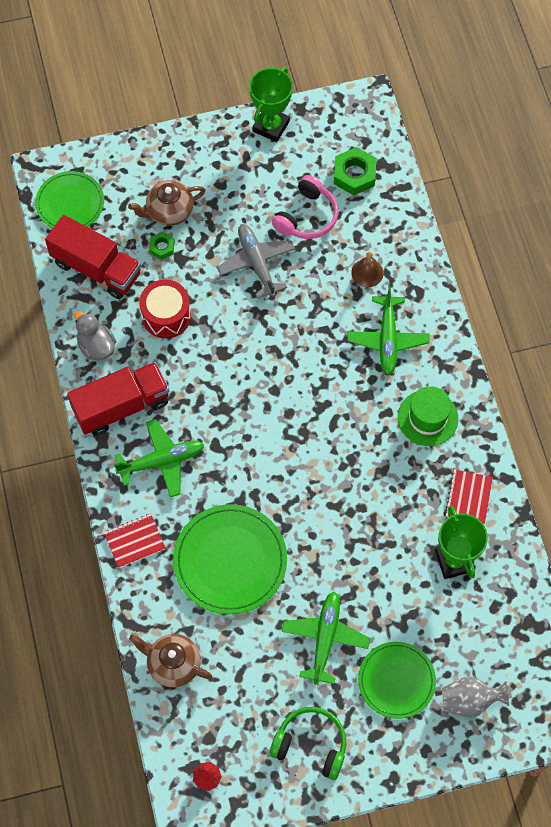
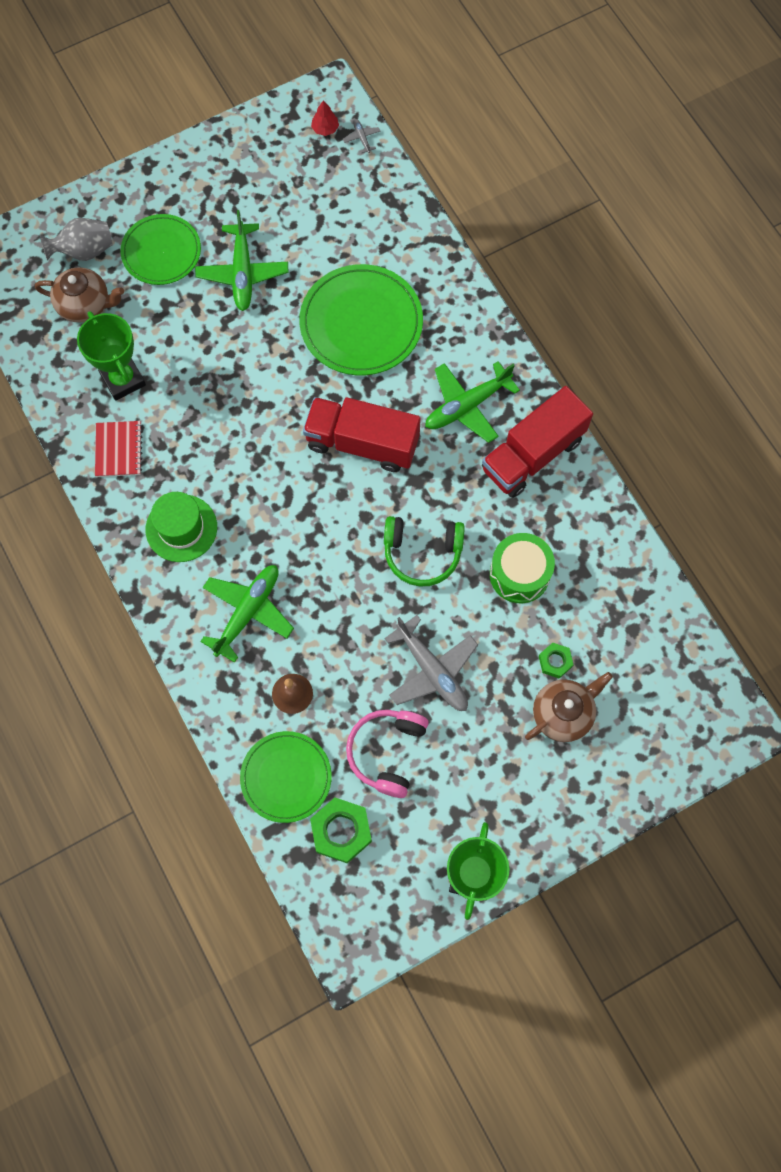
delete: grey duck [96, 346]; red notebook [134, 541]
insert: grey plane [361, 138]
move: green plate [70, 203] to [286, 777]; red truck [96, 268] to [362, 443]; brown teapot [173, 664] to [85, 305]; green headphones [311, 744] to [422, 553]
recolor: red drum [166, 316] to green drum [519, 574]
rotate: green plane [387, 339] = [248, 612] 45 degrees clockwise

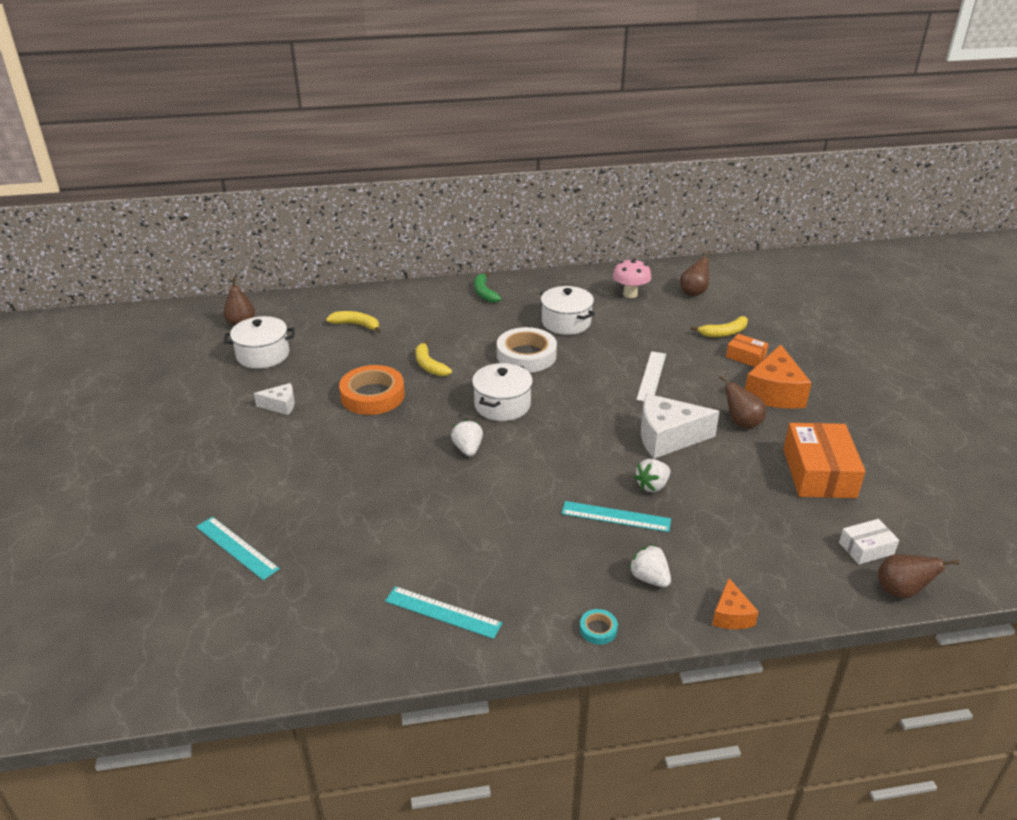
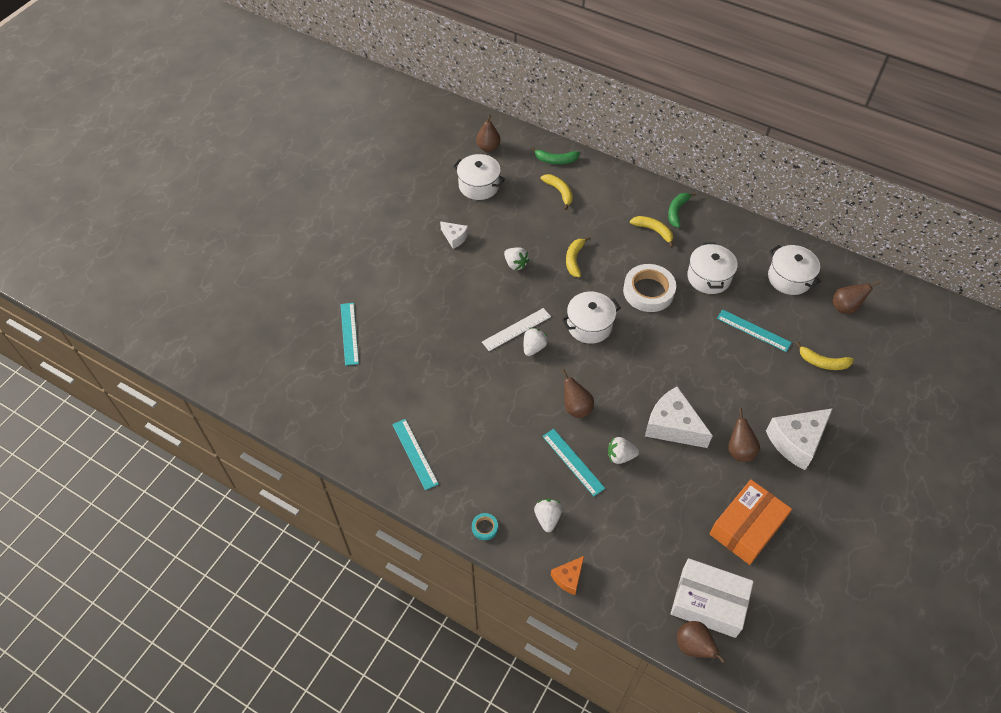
delete: orange box [745, 356]
insert: green banana [556, 160]; brown pear [576, 407]; yellow banana [653, 231]; turquoise ruler [753, 330]
move: white ruler [651, 376] to [516, 329]
replace: orange tape [372, 395] to white strawberry [515, 264]; pink mushroom [630, 294] to white pot [789, 278]
recolor: orange cheese [774, 392] to white cheese [796, 441]
resize: white box [866, 548] = [708, 602] x1.92

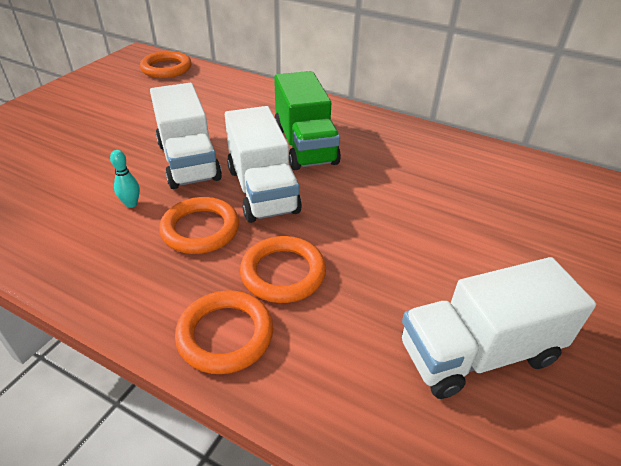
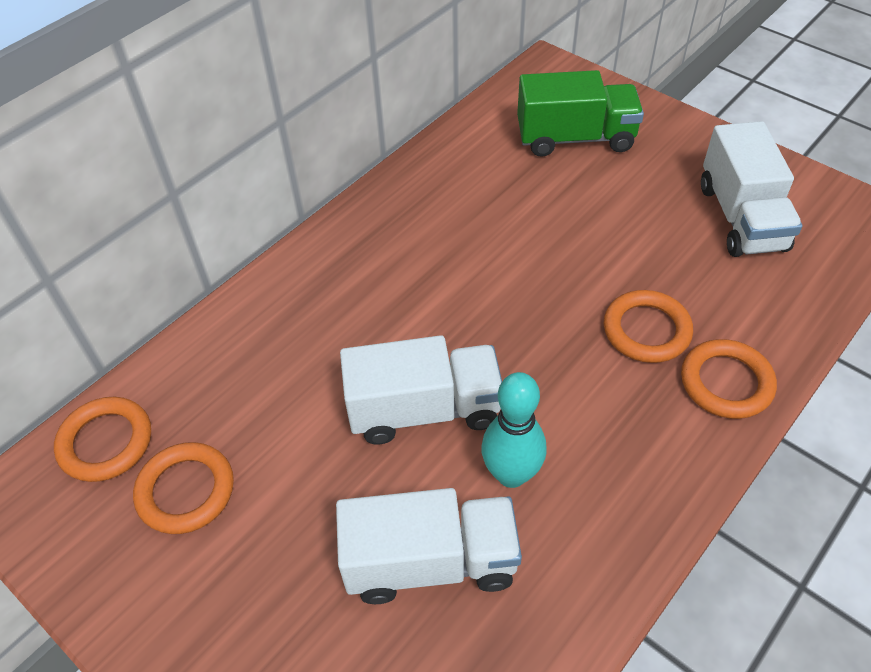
move: orange ring [200, 229] to [186, 491]; white truck [262, 190] to [430, 562]; green truck [305, 145] to [575, 138]
resize: turquoise bowling pin [131, 204] = [511, 474] x1.99

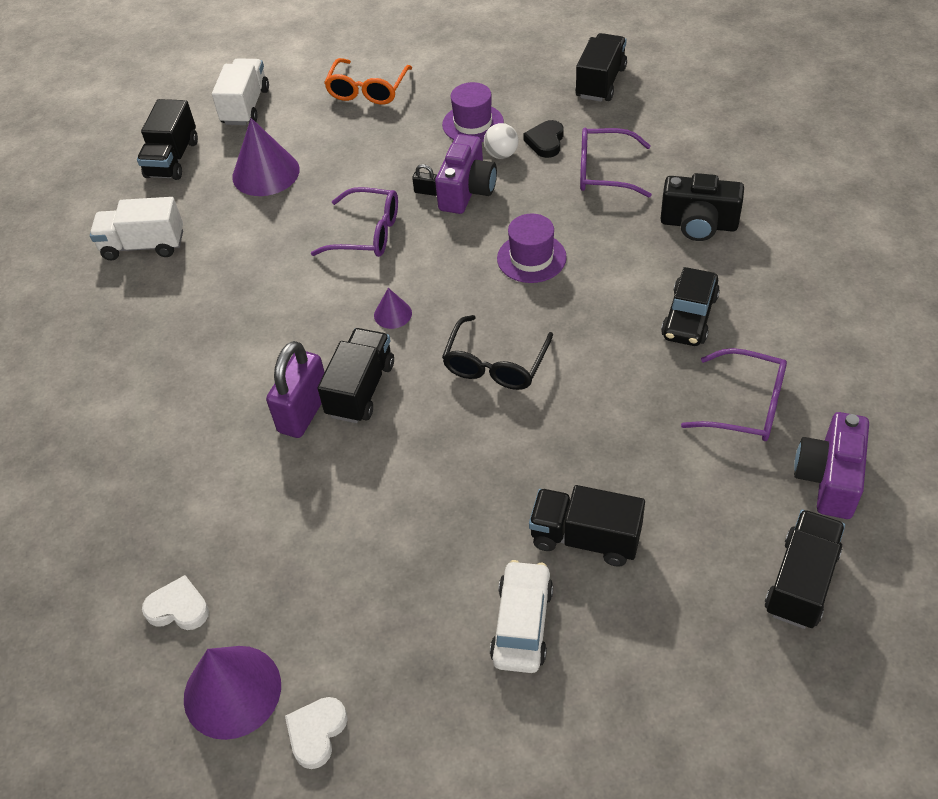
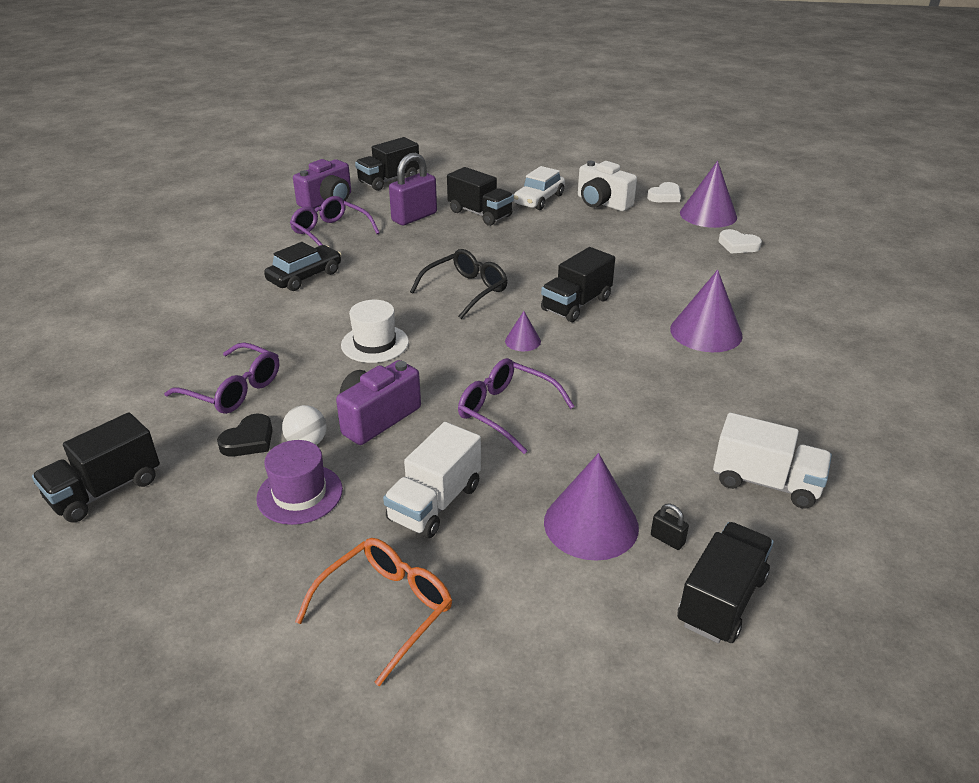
delete: black camera [698, 224]
insert: white camera [602, 203]; purple cone [706, 332]
move: white truck [245, 106] to [435, 503]; purple padlock [303, 411] to [414, 217]; black padlock [426, 191] to [667, 539]
recolor: purple hat [531, 258] to white hat [375, 343]

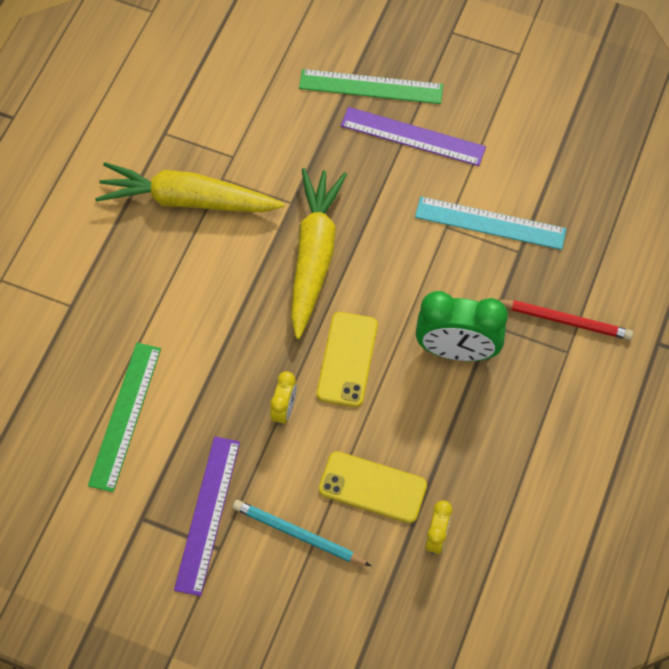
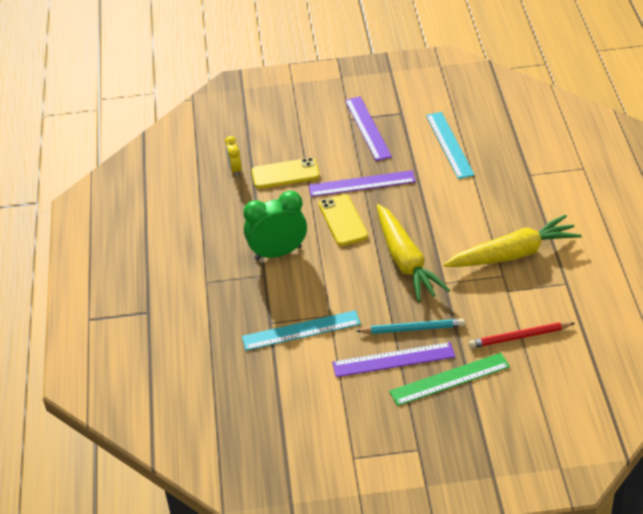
move: turquoise pencil [298, 534] to [412, 329]; red pencil [565, 321] to [519, 337]
replace: yellow clock [284, 409] to purple ruler [362, 184]
recolor: green ruler [125, 416] to turquoise ruler [449, 145]

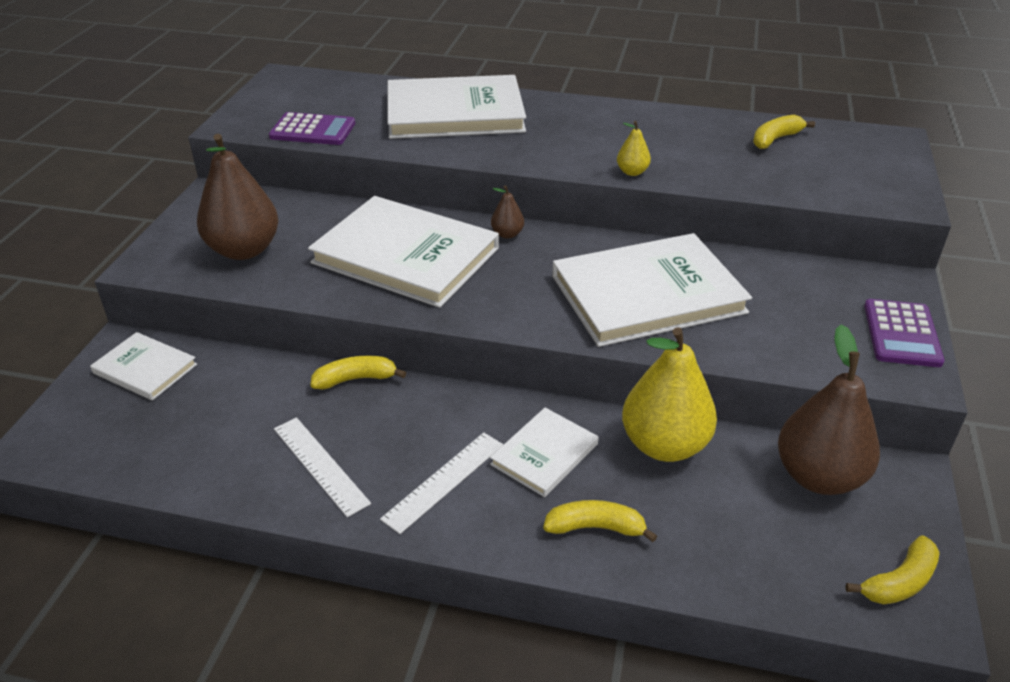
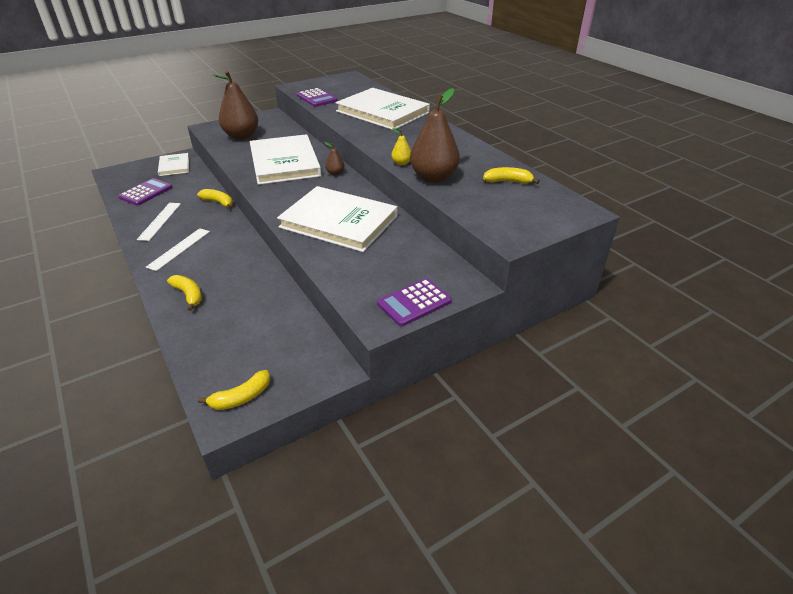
delete: white book [545, 454]; yellow pear [664, 445]
insert: purple calculator [146, 192]
move: brown pear [819, 476] to [433, 177]
rotate: white ruler [444, 481] = [179, 249] 60 degrees counterclockwise; yellow banana [899, 582] = [241, 397] 45 degrees counterclockwise

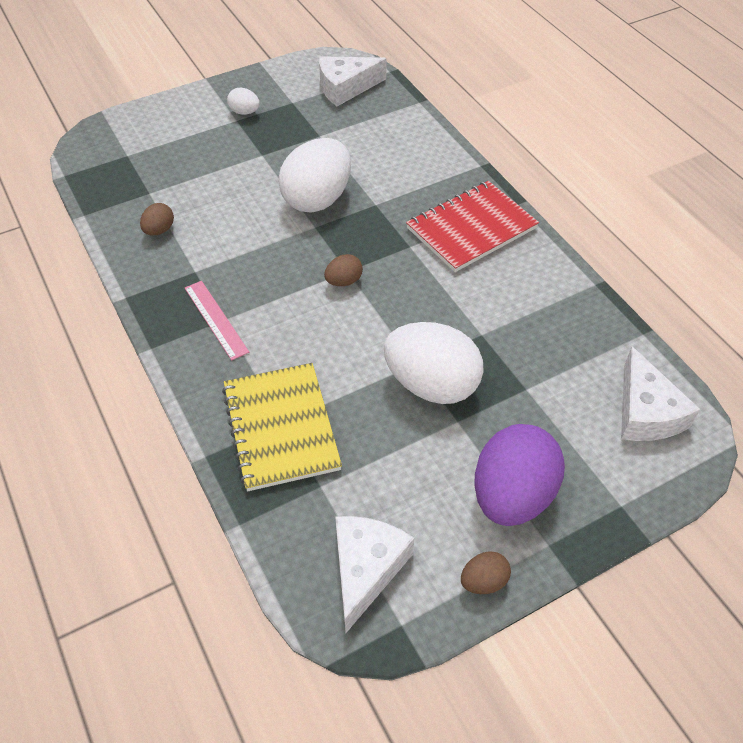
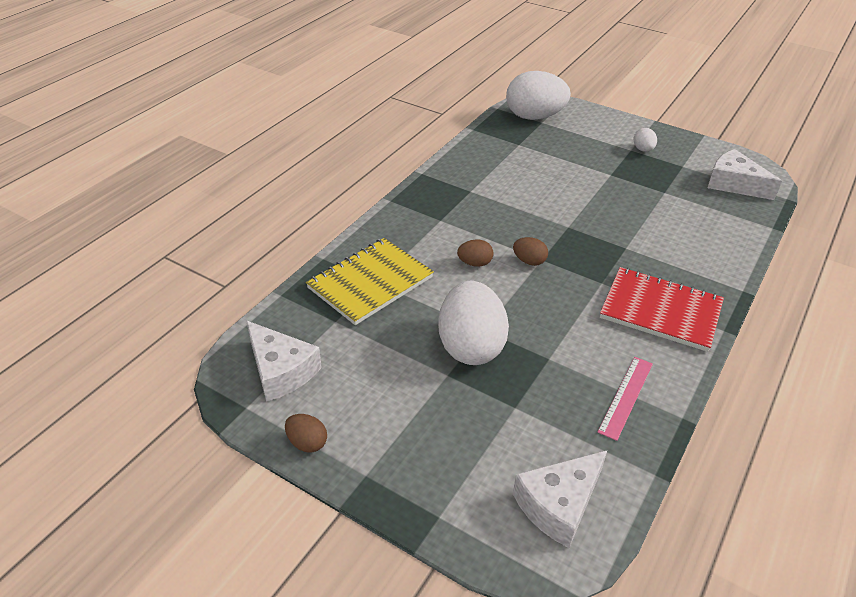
delete: purple egg [512, 495]
move: brown egg [159, 230] to [474, 263]; pink ruler [216, 319] to [625, 397]; white egg [317, 199] to [534, 117]
rotate: white cheese [366, 569] = [281, 370] 60 degrees clockwise

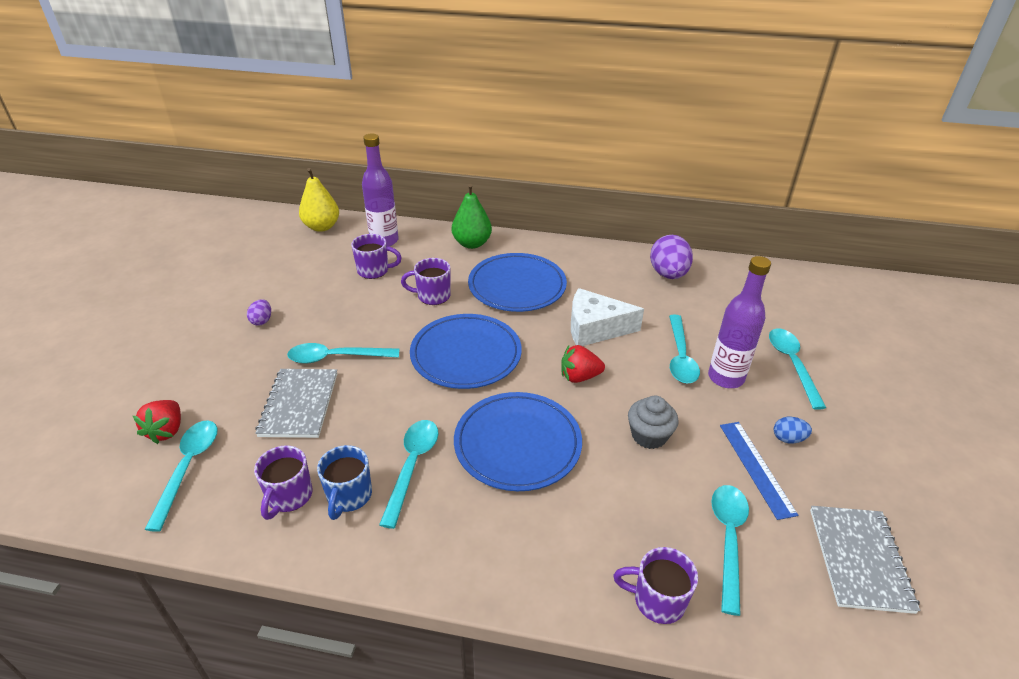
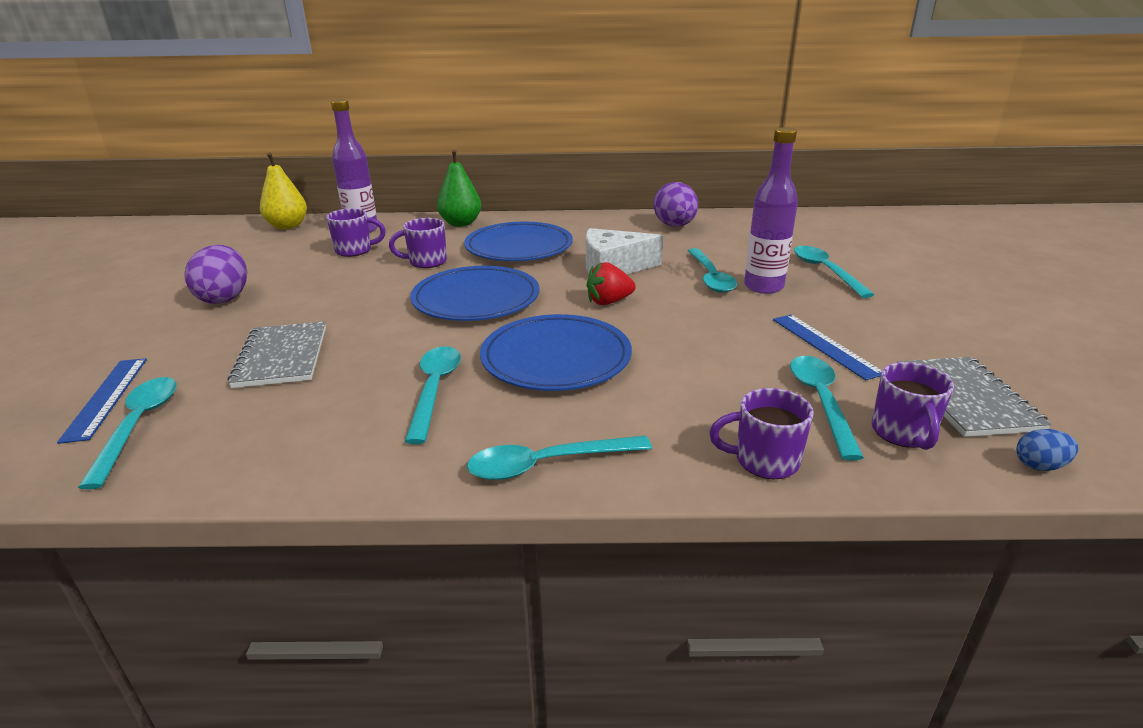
delete: blue mug [349, 496]; grey cupcake [649, 435]
move: purple mug [289, 496] to [903, 433]; turquoise spoon [336, 357] to [547, 464]; blue egg [788, 439] to [1039, 466]
replace: red strawberry [166, 431] to blue ruler [106, 397]
resize: purple egg [262, 321] = [225, 298] x2.01

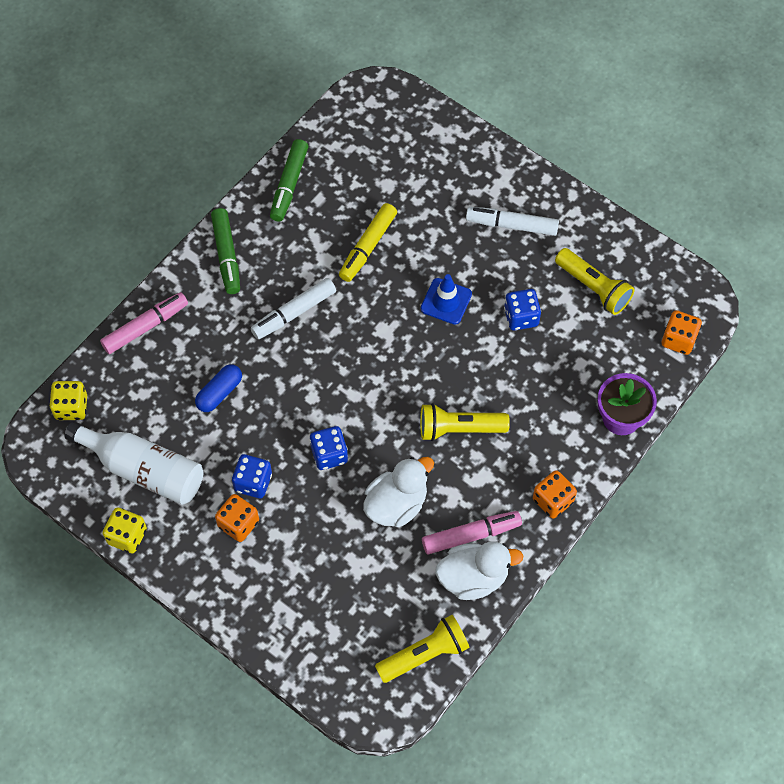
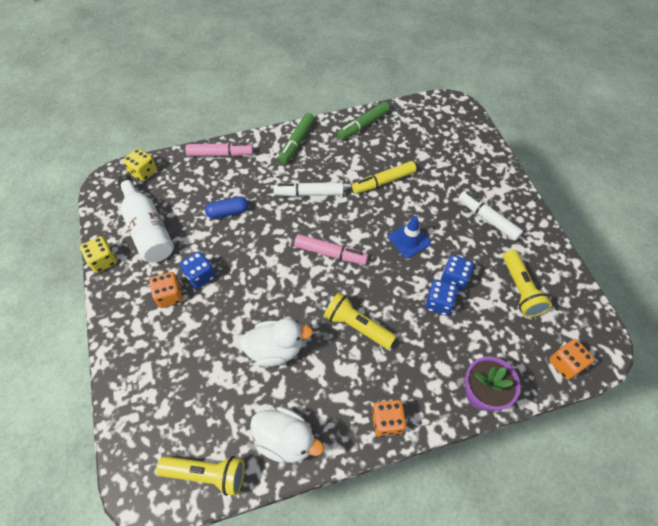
move: blue dice [329, 454] to [438, 303]; pink marker [471, 535] to [330, 253]

